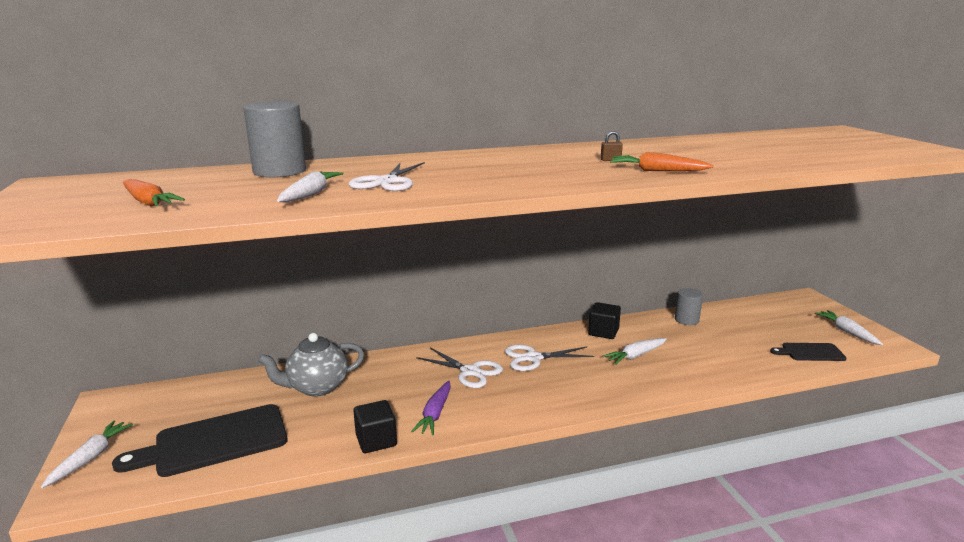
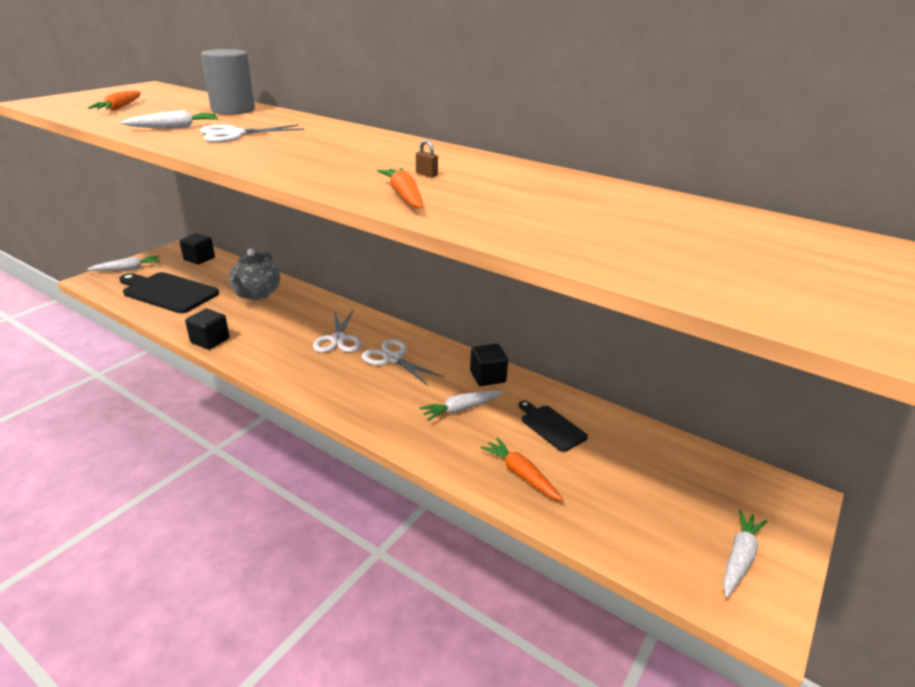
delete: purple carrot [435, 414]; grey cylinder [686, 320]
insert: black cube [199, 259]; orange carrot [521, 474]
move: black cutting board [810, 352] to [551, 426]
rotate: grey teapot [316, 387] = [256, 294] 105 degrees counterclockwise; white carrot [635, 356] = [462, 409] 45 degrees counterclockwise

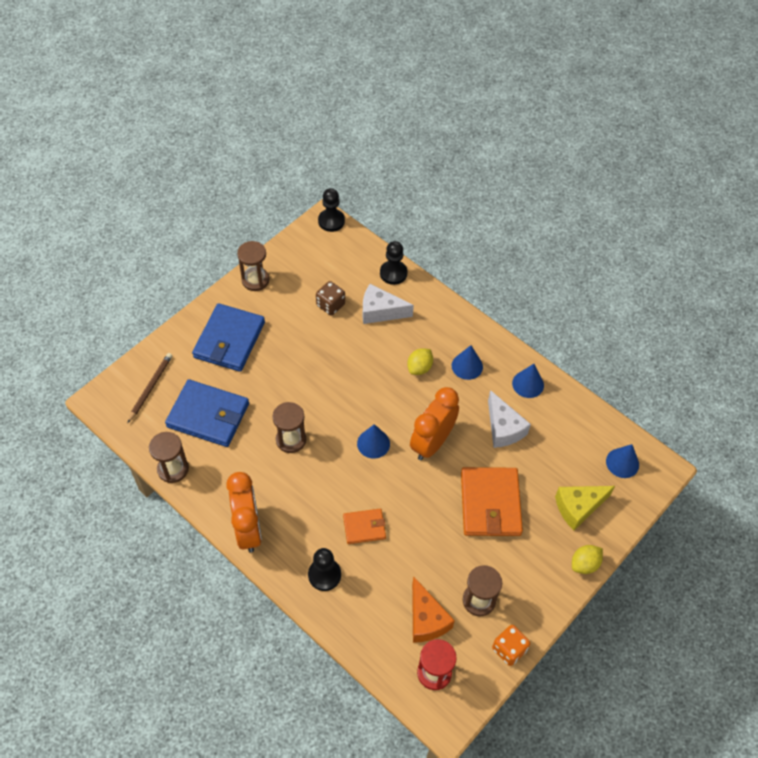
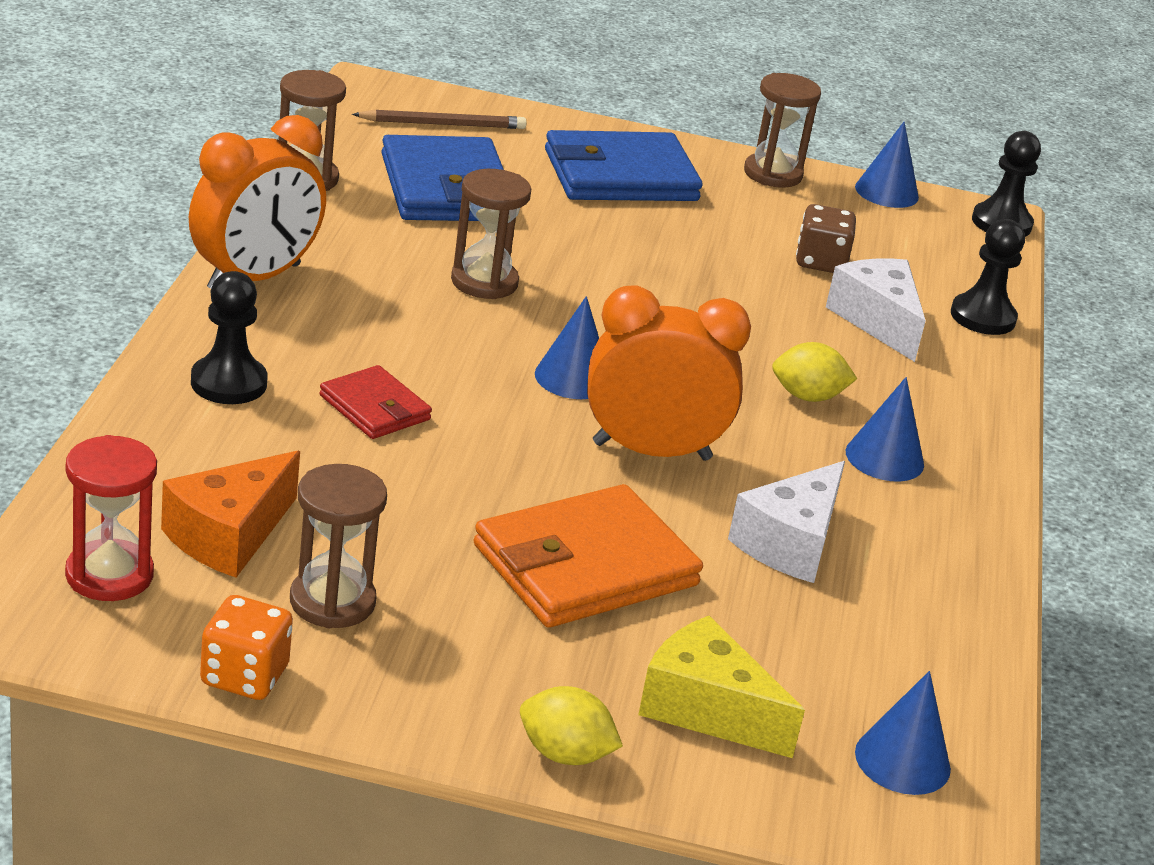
move: blue cone [528, 384] to [886, 192]
recolor: orange wallet [364, 527] to red wallet [375, 408]

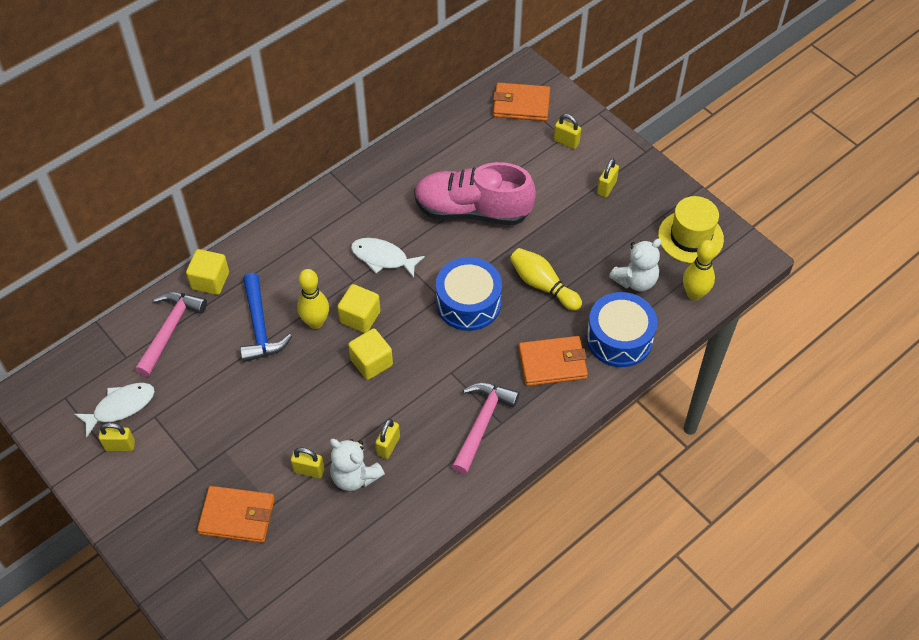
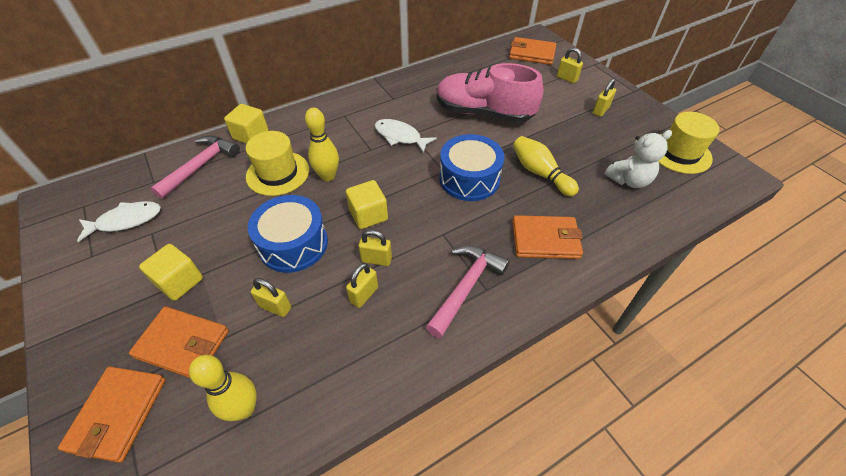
delete: white teddy bear [354, 476]
insert: orange wallet [118, 414]
move: yellow padlock [120, 446] to [376, 259]; yellow cube [360, 317] to [179, 281]; blue drum [619, 338] to [293, 244]; yellow bowling pin [694, 294] to [244, 408]
replace: blue hammer [259, 326] to yellow hat [278, 173]

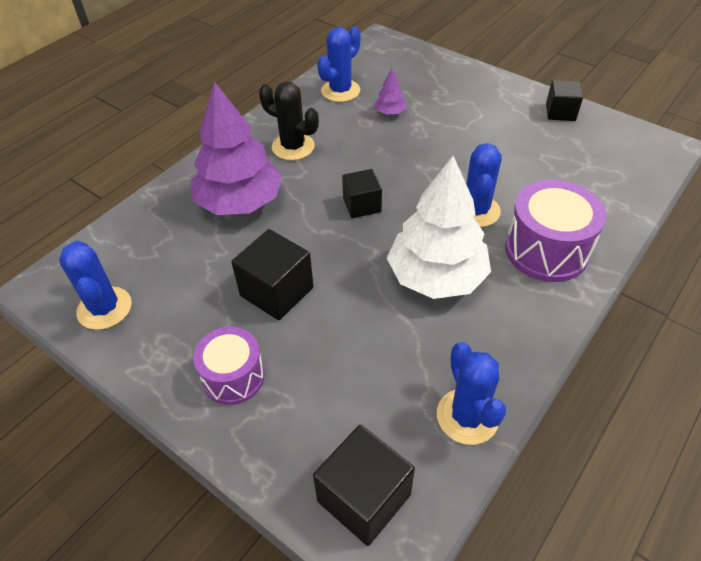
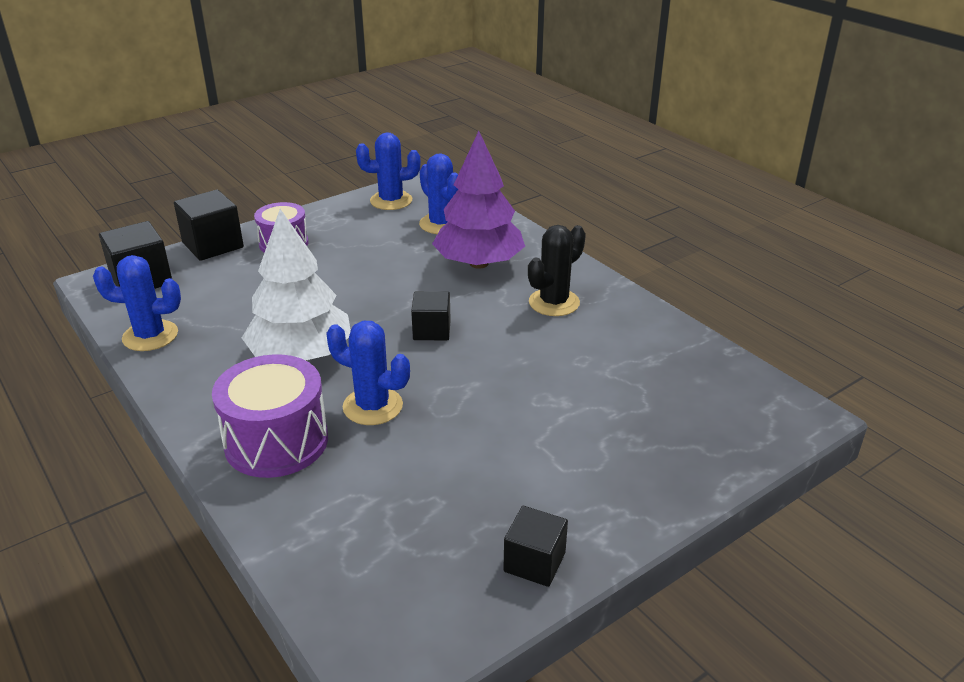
delete: purple tree [390, 112]
move: black cube [276, 291] to [213, 245]; blue cactus [340, 91] to [441, 224]

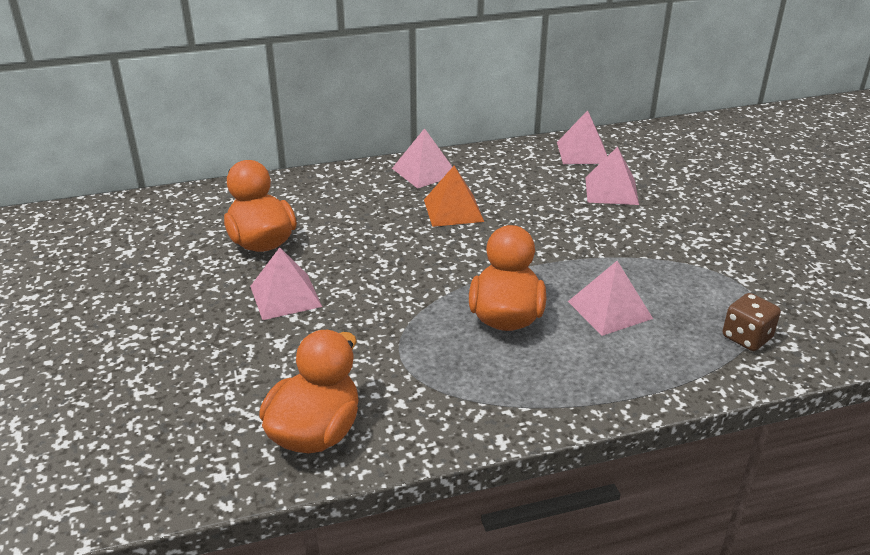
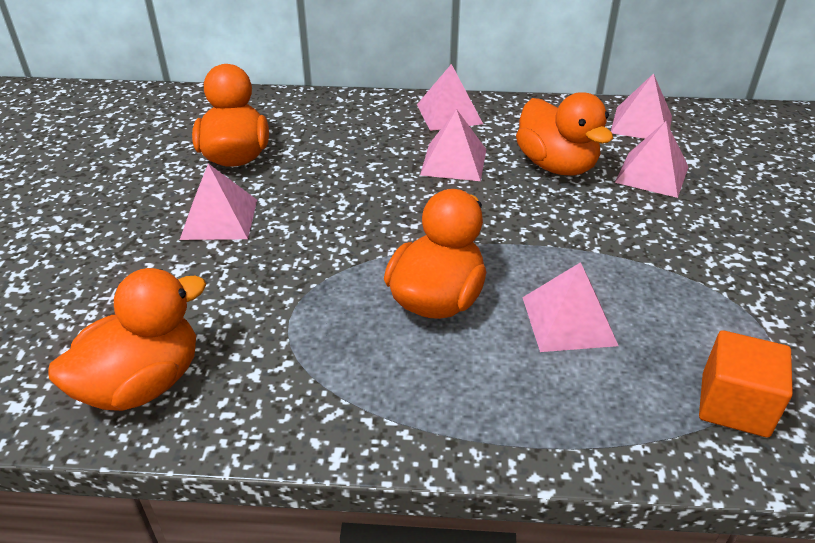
insert: orange duck [556, 166]
replace: brown dice [746, 338] to orange cube [734, 405]
recolor: orange pyramid [453, 210] to pink pyramid [453, 162]

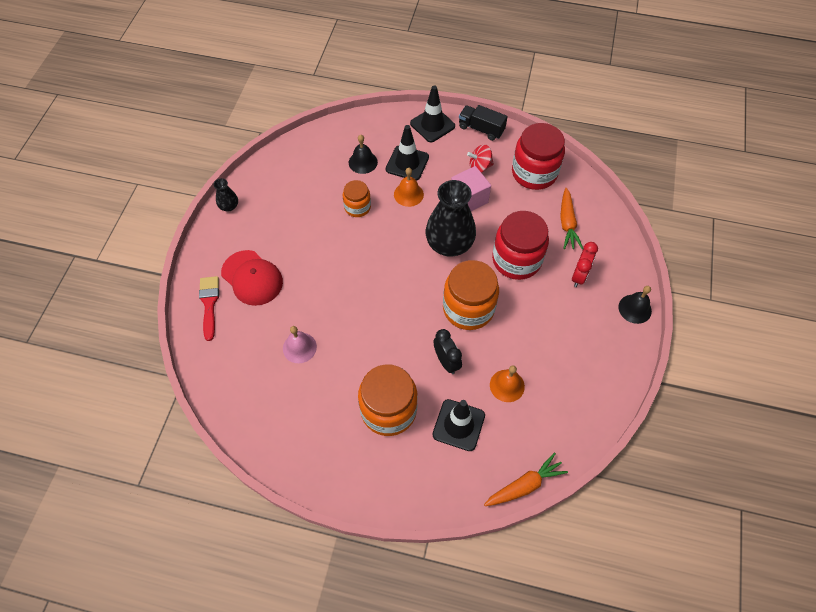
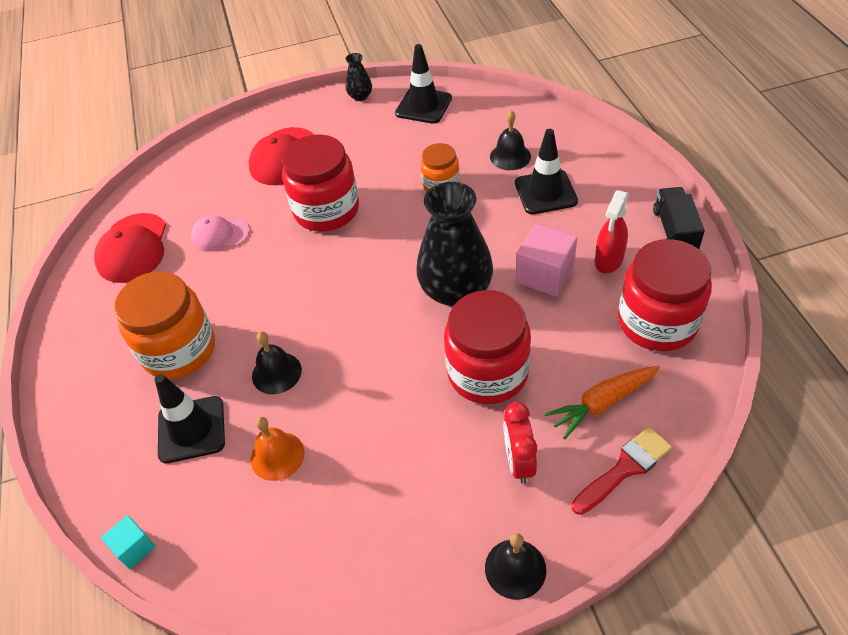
delete: orange bell [408, 194]; orange jar [468, 308]
insert: red cap [133, 248]; red jar [326, 210]
move: red brush [209, 304] to [625, 468]; black traffic cone [432, 125] to [423, 106]
replace: pink bell [299, 347] to pink cap [220, 235]; black clock [446, 362] to black bell [276, 373]; red spinning top [479, 167] to red spray bottle [608, 260]; orange carrot [524, 485] to turquoise cube [134, 548]
rotate: red clock [579, 276] = [518, 462] 90 degrees clockwise

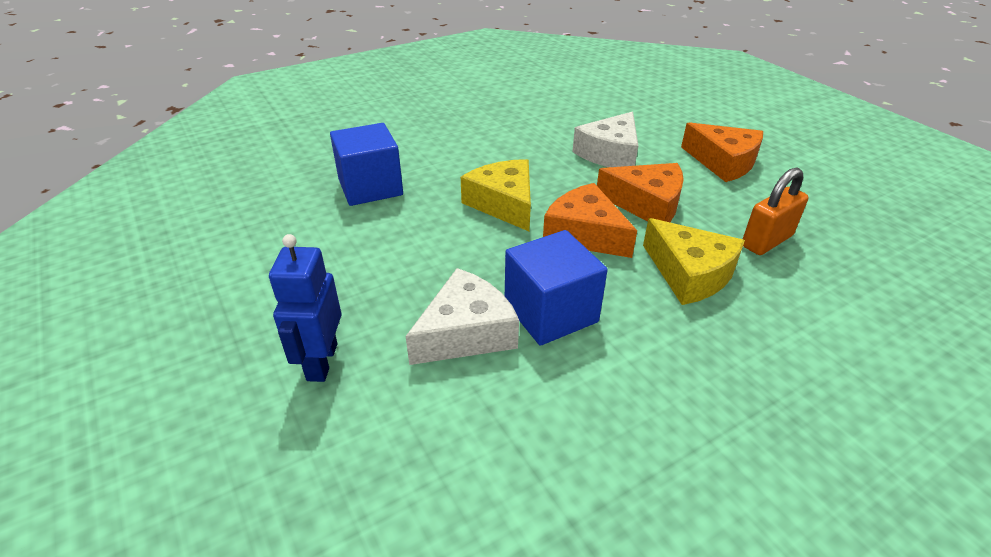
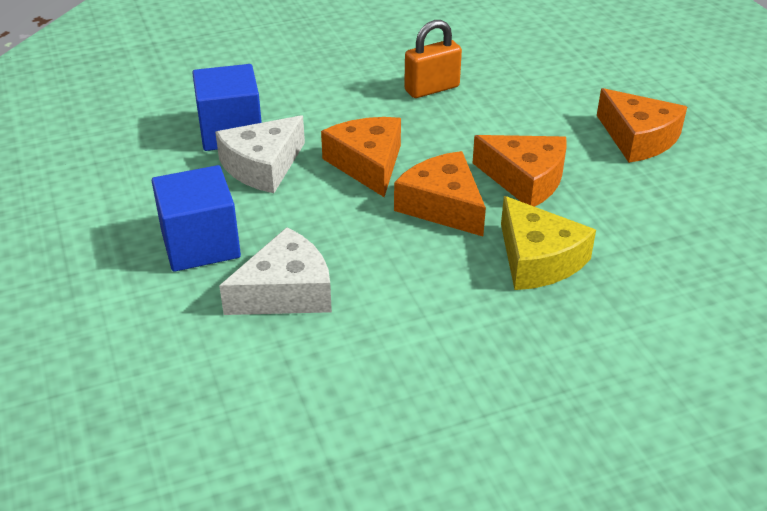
delete: blue robot [321, 362]
move: blue cube [550, 312] to [200, 244]; white cheese [610, 153] to [262, 166]; orange padlock [766, 241] to [432, 89]
recolor: yellow cheese [504, 204] to orange cheese [367, 164]

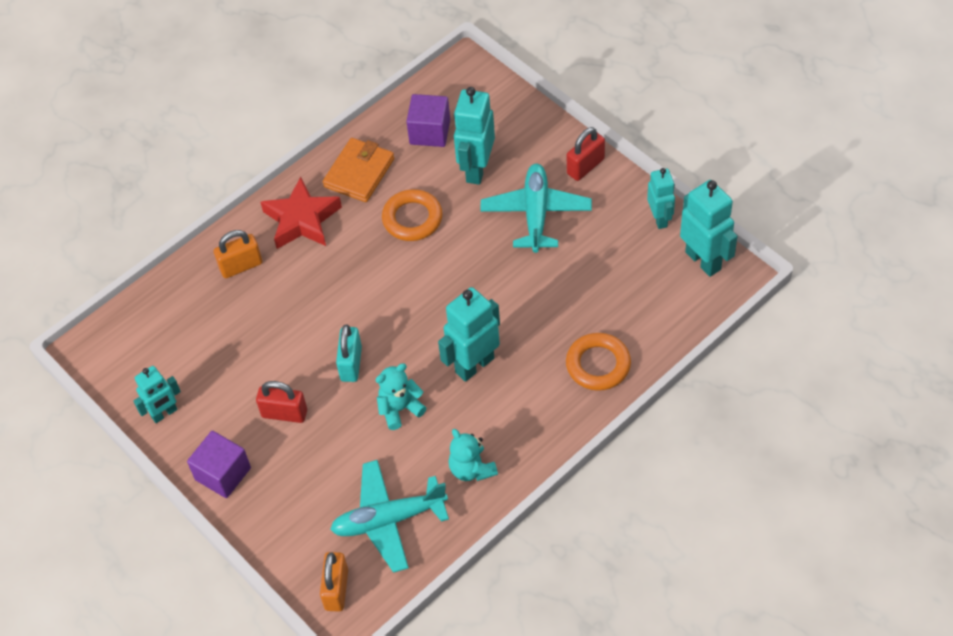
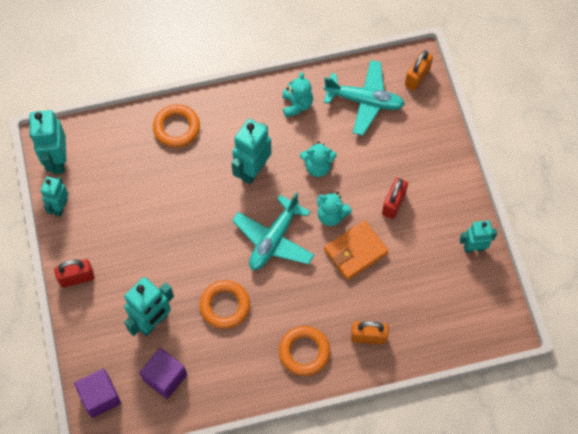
move: purple cube [223, 474] to [100, 397]; orange wallet [359, 172] to [355, 251]; turquoise plane [536, 213] to [274, 239]
replace: red star [302, 220] to orange ring [304, 352]; turquoise padlock [351, 363] to turquoise teddy bear [331, 215]
rotate: red padlock [284, 413] = [393, 204] 75 degrees clockwise; turquoise robot [474, 365] = [253, 170] 135 degrees clockwise

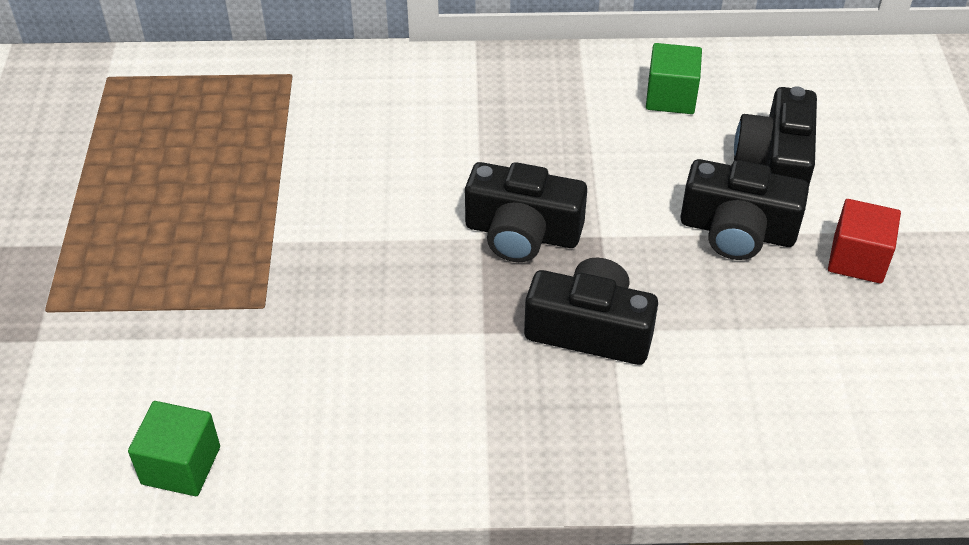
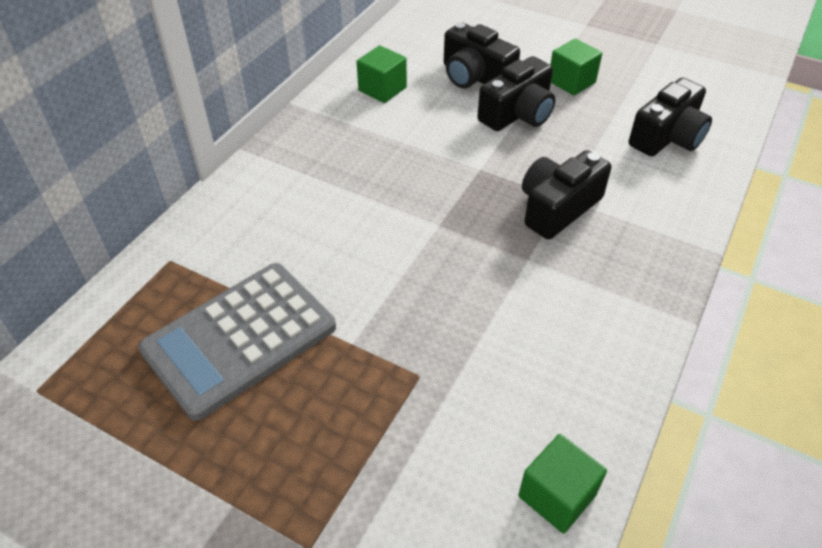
insert: grey calculator [240, 339]
move: black camera [522, 233] to [667, 137]
recolor: red cube [857, 259] to green cube [571, 82]

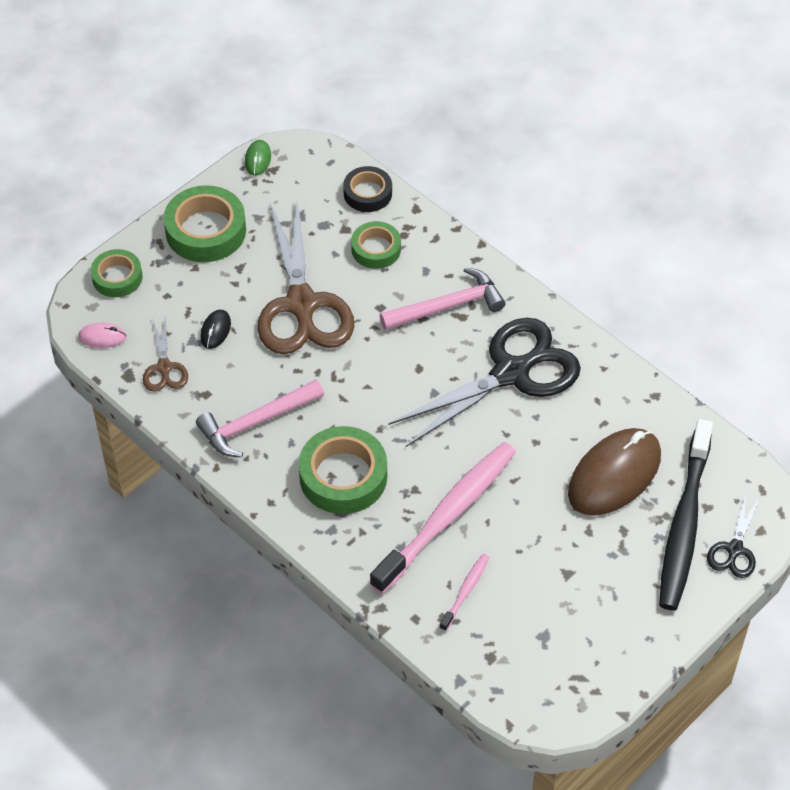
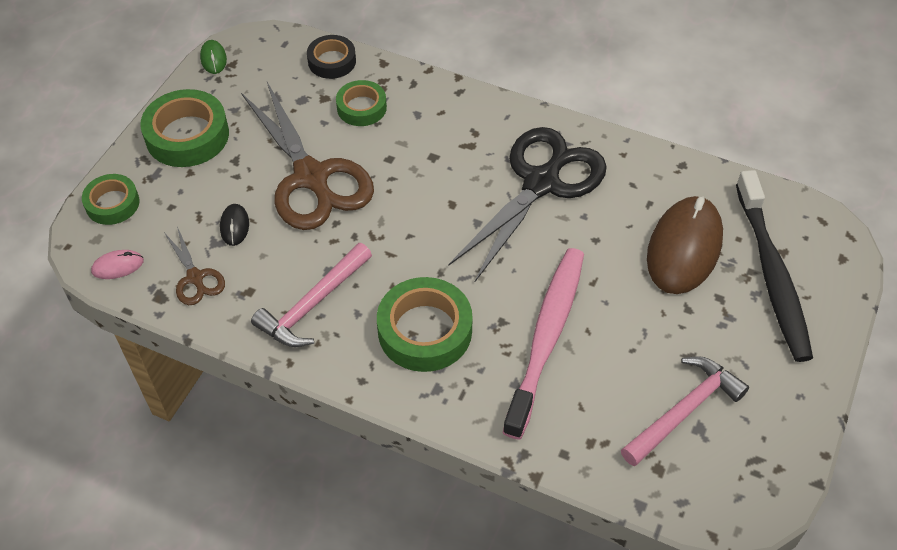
delete: pink toothbrush [465, 591]; black scissors [734, 550]
move: pink hammer [448, 306] to [684, 410]

